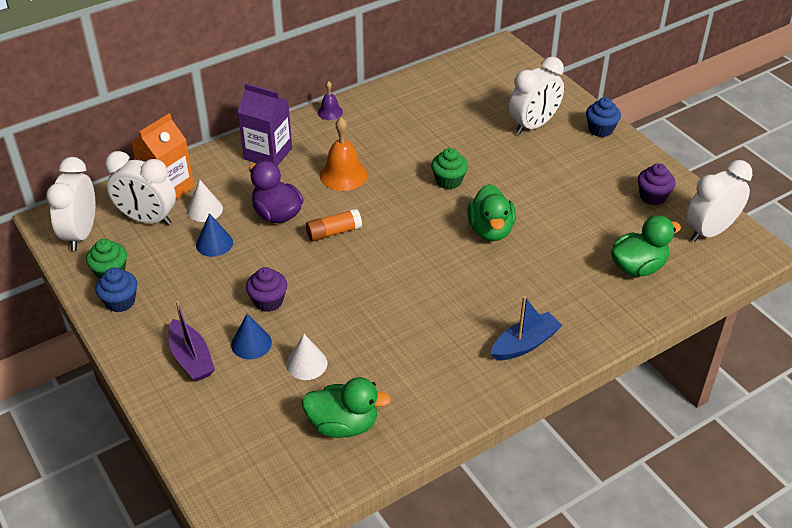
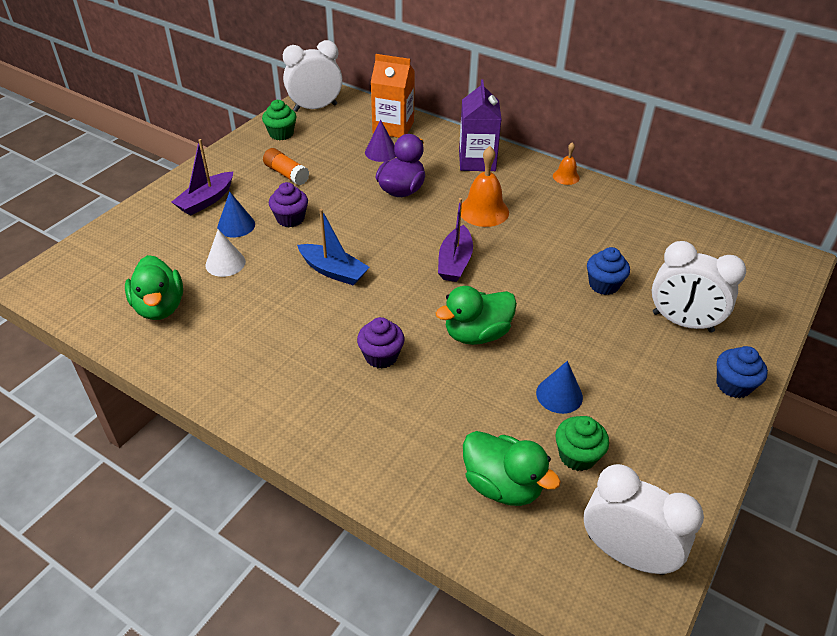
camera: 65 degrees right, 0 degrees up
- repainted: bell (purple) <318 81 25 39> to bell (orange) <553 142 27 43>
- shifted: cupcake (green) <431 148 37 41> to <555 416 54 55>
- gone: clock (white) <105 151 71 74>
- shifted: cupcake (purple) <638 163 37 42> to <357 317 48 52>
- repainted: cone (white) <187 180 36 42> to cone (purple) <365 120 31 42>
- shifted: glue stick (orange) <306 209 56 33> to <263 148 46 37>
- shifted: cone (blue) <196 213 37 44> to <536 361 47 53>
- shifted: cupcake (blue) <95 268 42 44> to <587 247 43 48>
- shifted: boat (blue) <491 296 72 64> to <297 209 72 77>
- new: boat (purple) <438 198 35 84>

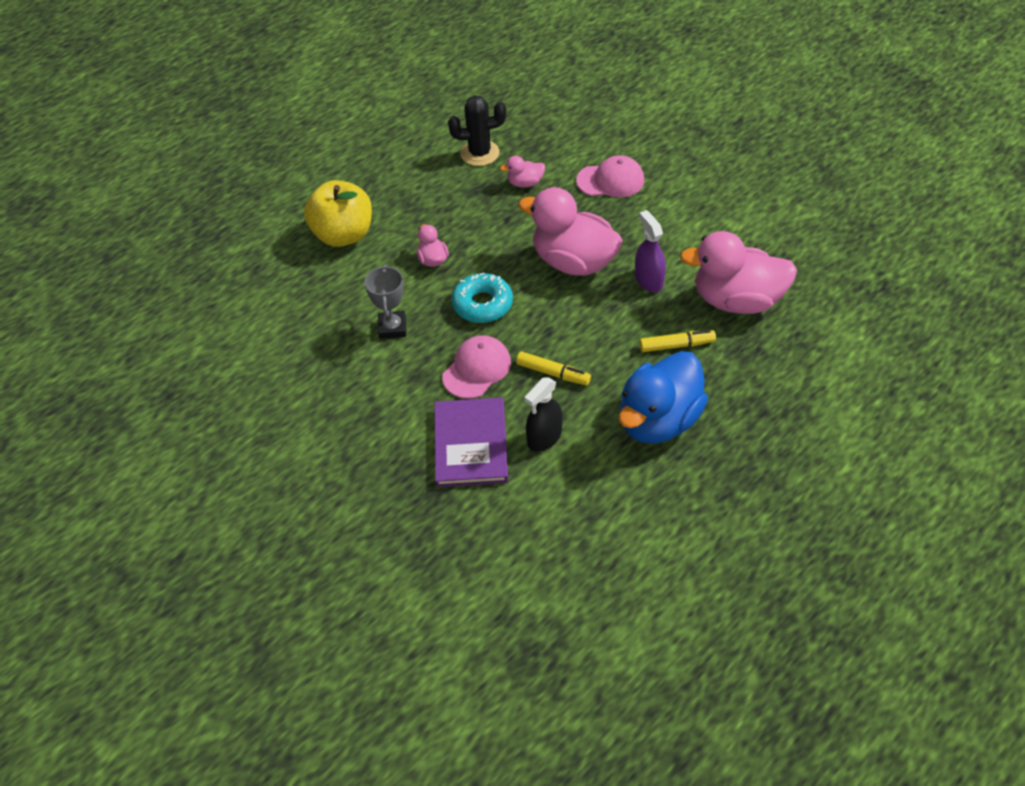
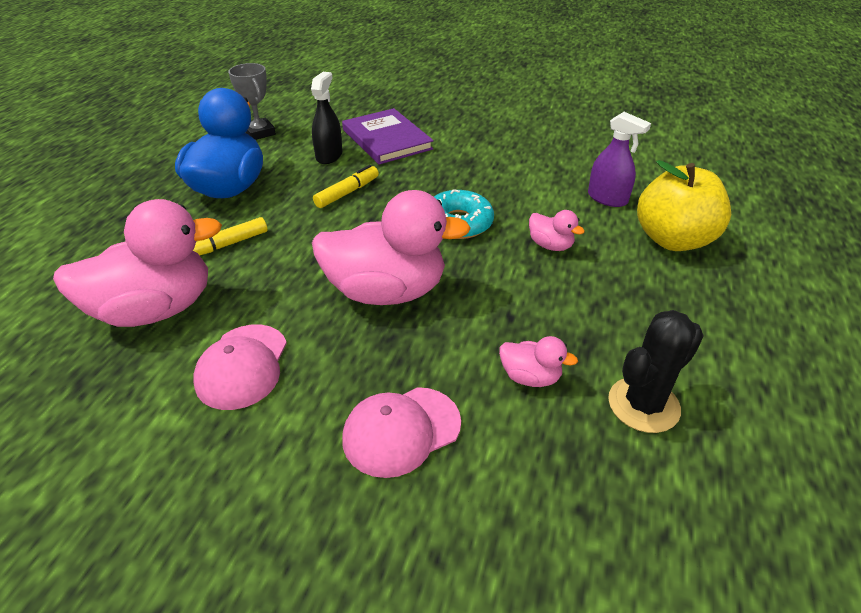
camera: 150 degrees right, 10 degrees down
- rotated: duck (pink) <500 156 45 32> = <499 336 79 51> 60 degrees clockwise
- shifted: spray bottle (purple) <635 210 31 82> to <588 112 63 95>
- shifted: trophy (grey) <364 265 42 74> to <228 63 48 77>
- shifted: cap (pink) <442 335 69 64> to <193 325 94 85>
- rotated: marker (yellow) <516 351 75 34> = <313 165 66 43> 135 degrees clockwise

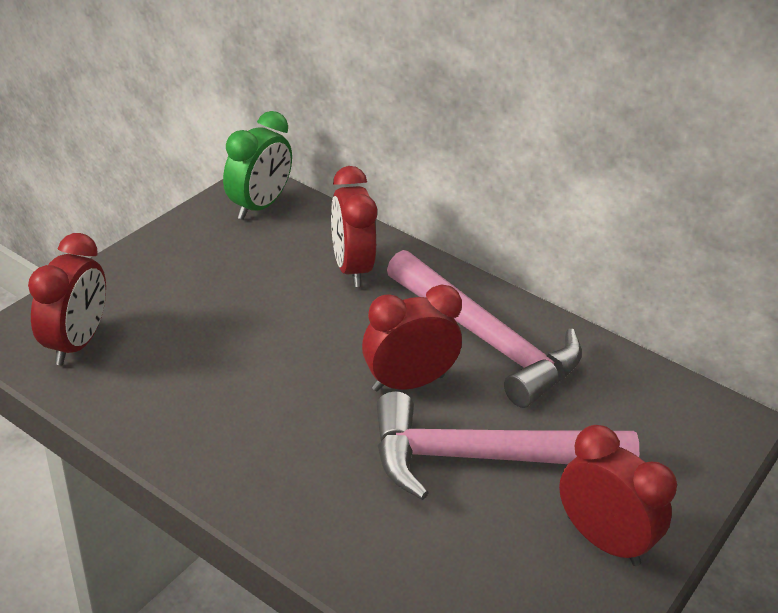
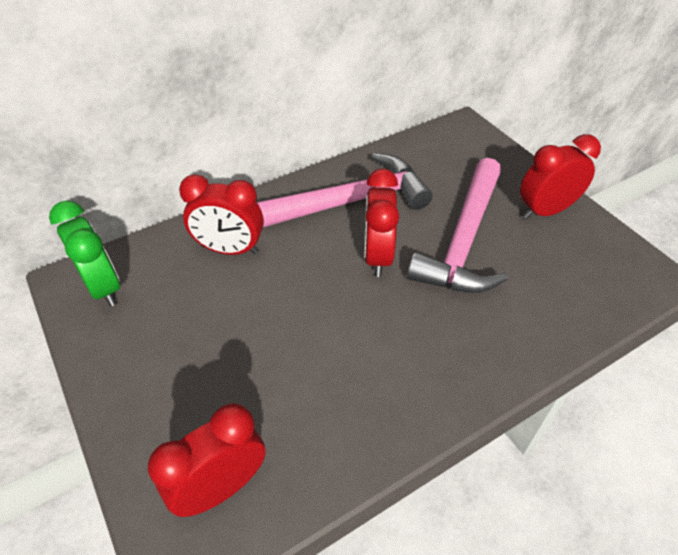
camera: 65 degrees left, 10 degrees up
- rotated: clock (red) <28 233 78 132> = <148 403 118 114> 75 degrees counterclockwise

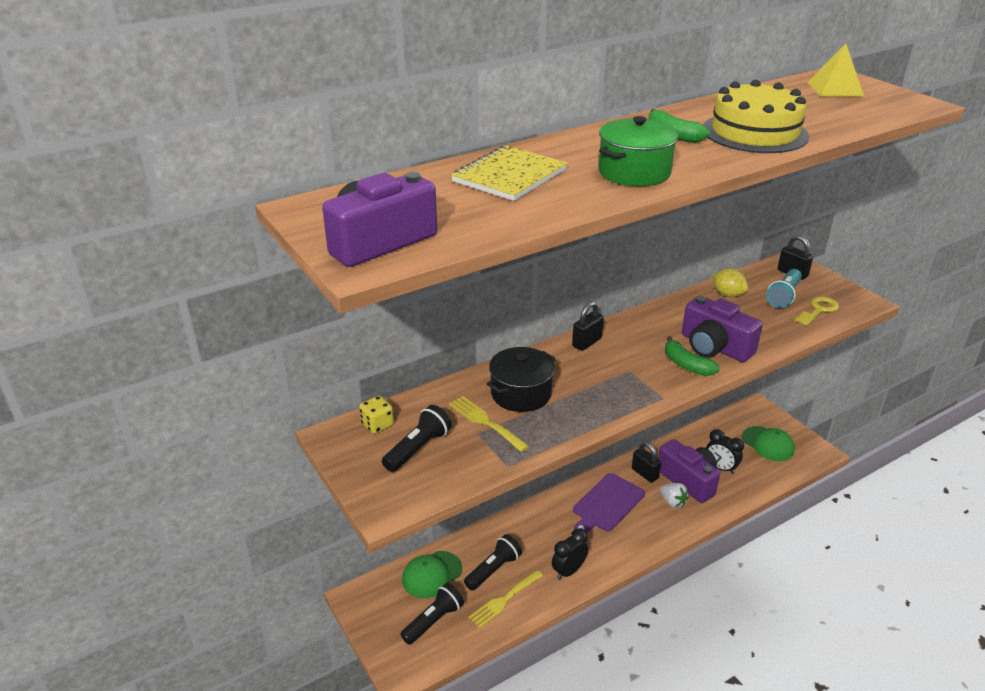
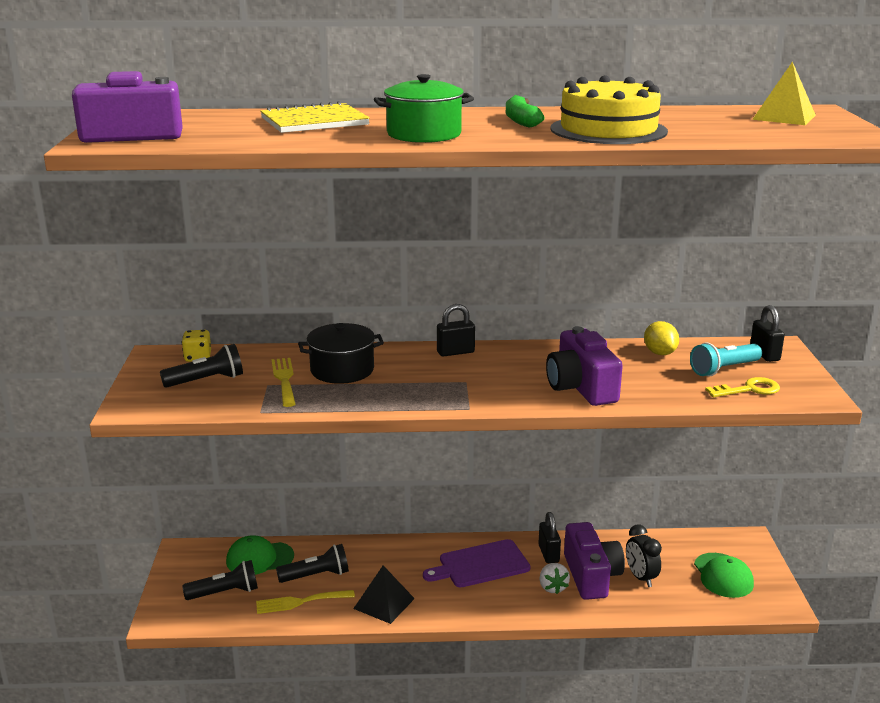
camera: 30 degrees right, 10 degrees down
- gone: banana (green) <665 336 55 40>
- swapped: clock (black) <552 528 36 52> to pyramid (black) <353 565 62 59>

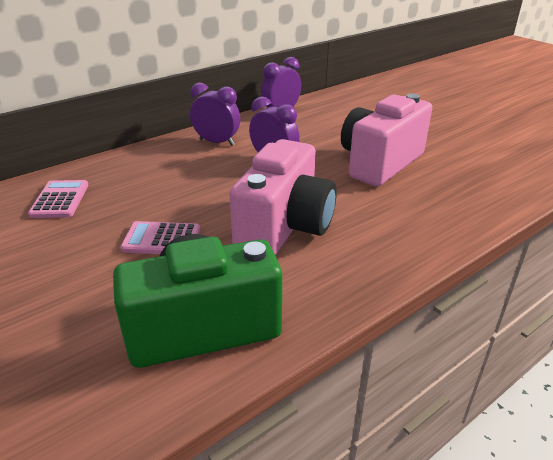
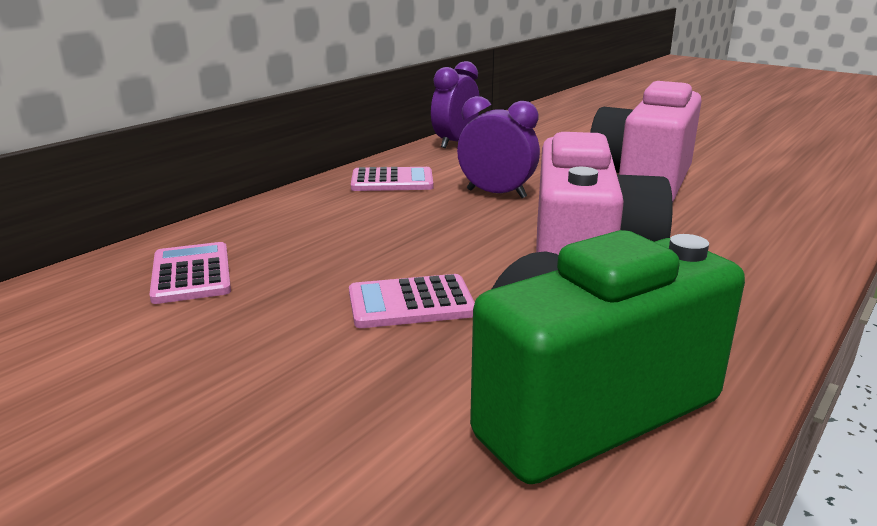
camera: 15 degrees left, 10 degrees down
- swapped: clock (purple) <190 83 50 63> to calculator (pink) <351 167 82 24>

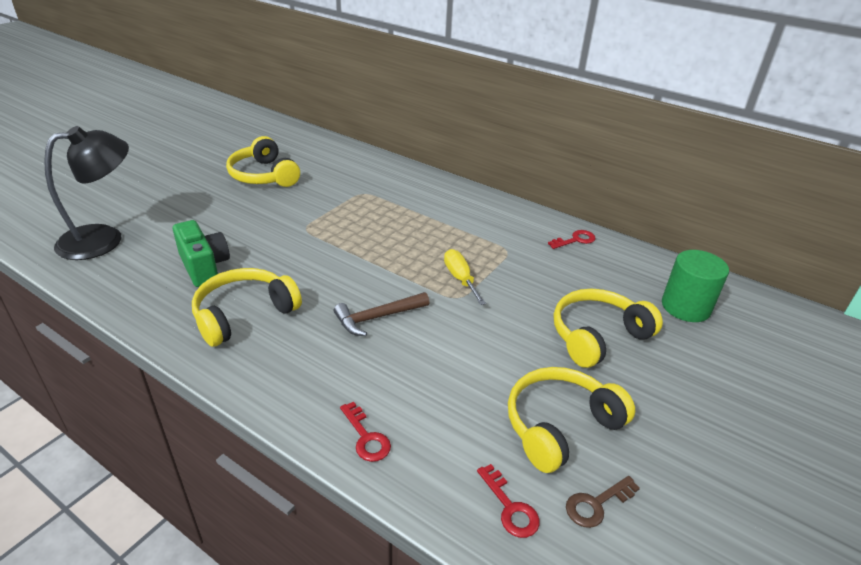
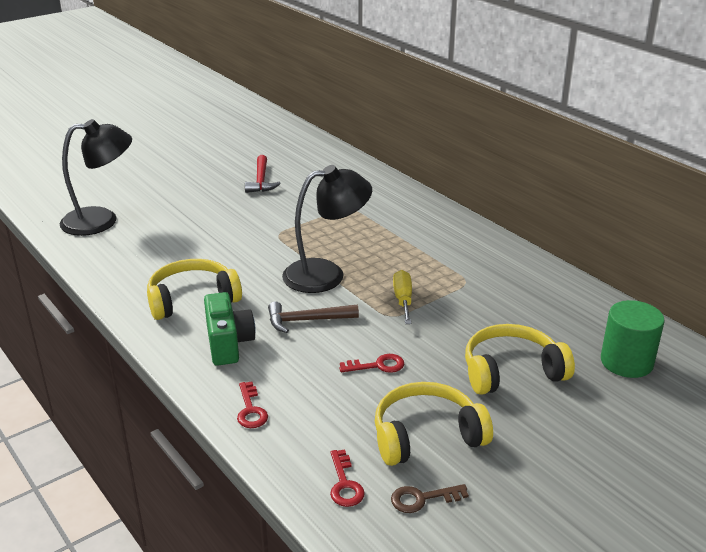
camera: 20 degrees right, 5 degrees down
- swapped: headphones (yellow) <226 136 74 51> to hammer (red) <245 155 36 38>
- shifted: camera (green) <173 220 57 67> to <204 292 52 74>
- shifted: key (red) <548 230 48 19> to <340 354 64 19>
- new: lamp (black) <282 165 90 128>

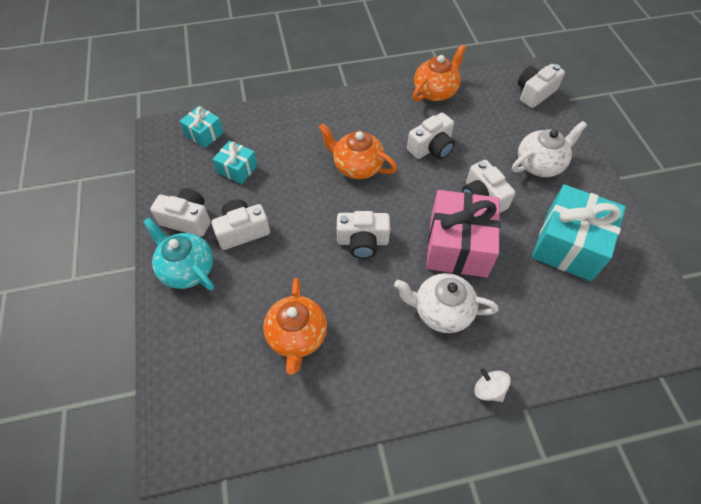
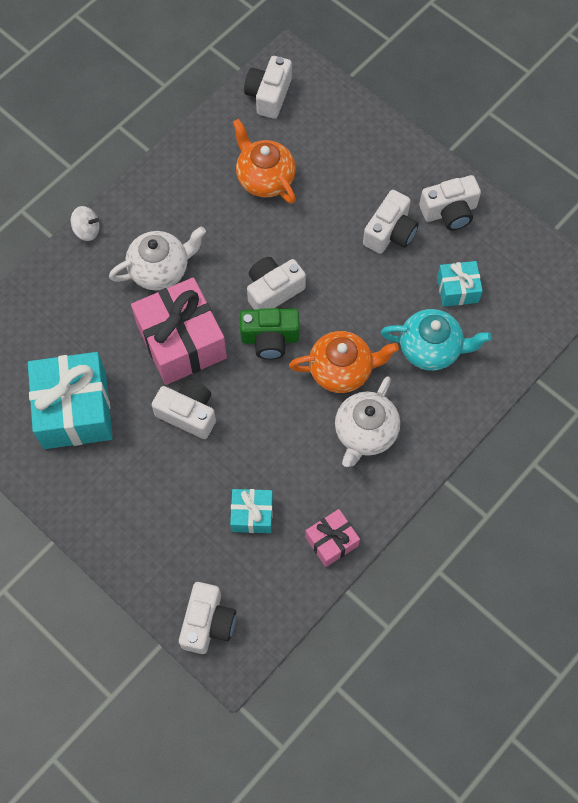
camera: 145 degrees right, 10 degrees up
- swapped: teapot (orange) <413 44 53 57> to gift (pink) <305 509 55 58>
- shifted: gift (turquoise) <180 106 44 42> to <230 489 43 44>
- shifted: camera (white) <407 112 48 47> to <244 56 48 63>
- shifted: teapot (white) <512 121 75 56> to <335 376 65 91>
- shifted: teapot (turquoise) <143 217 71 74> to <381 309 111 62>
- new: camera (green) <240 308 60 52>

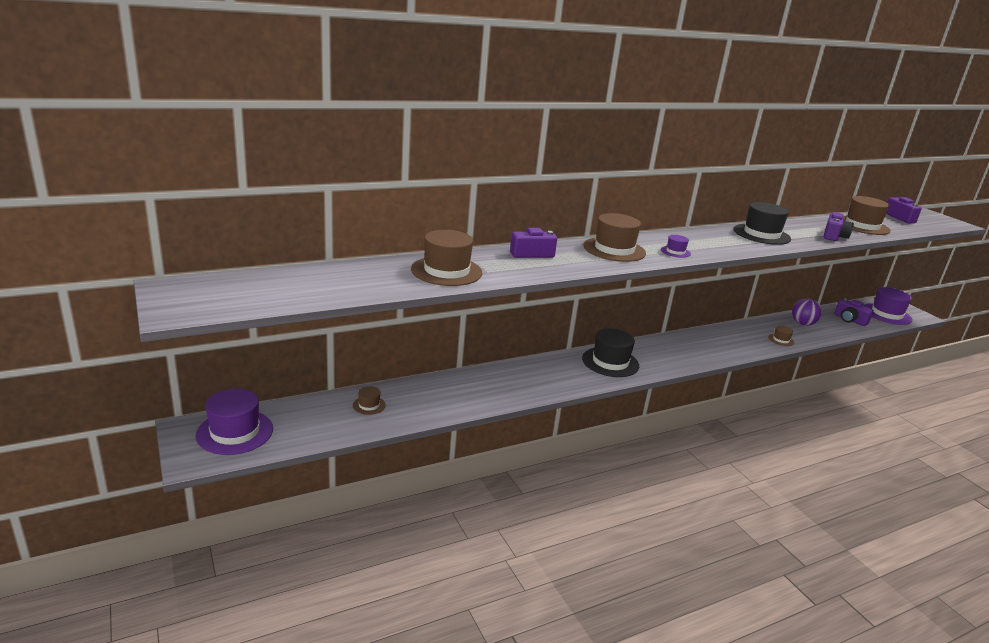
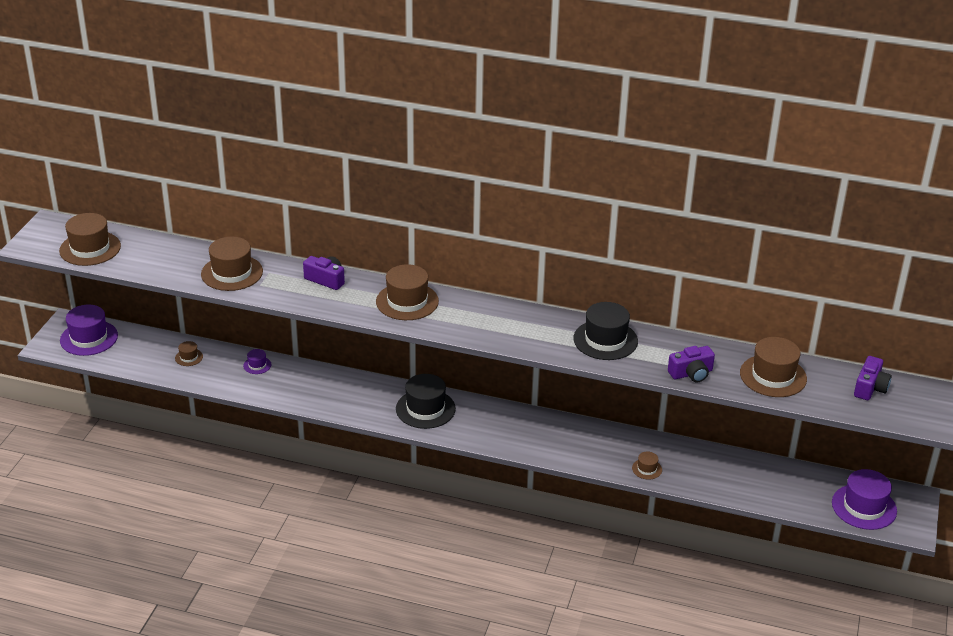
camera: 45 degrees right, 10 degrees up
- shifted: hat (purple) <661 235 30 23> to <243 349 28 25>
- gone: ball (purple) <792 298 30 28>
- gone: camera (purple) <834 298 40 28>
- new: hat (brown) <59 213 62 53>

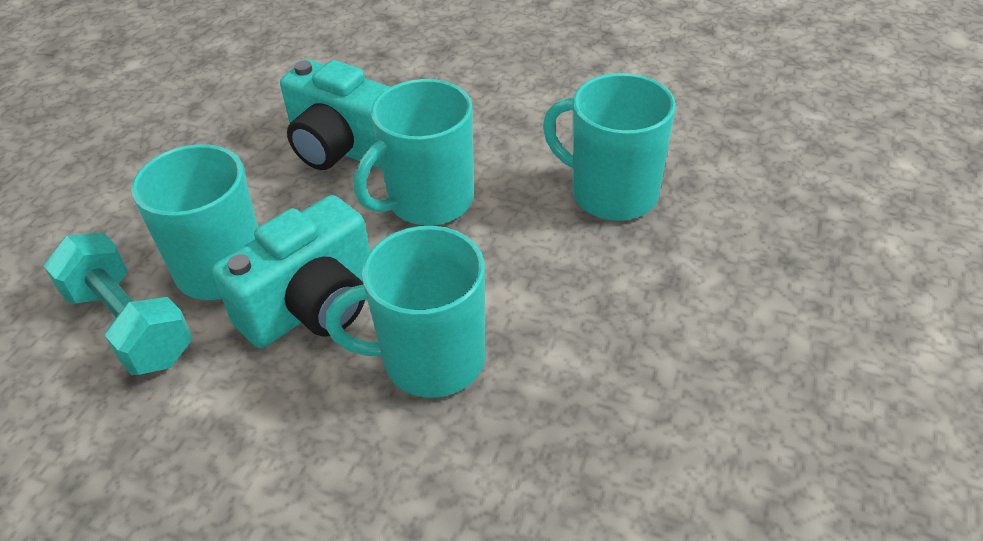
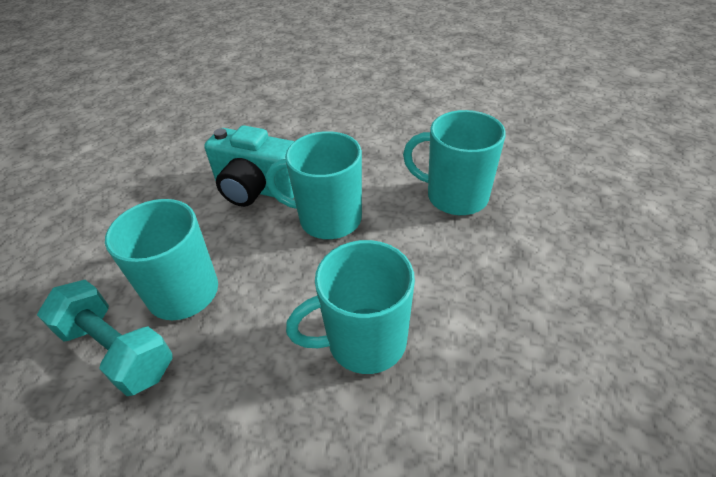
camera: 10 degrees left, 0 degrees up
- rotated: mug (turquoise) <354 79 120 147> = <266 131 96 108> 60 degrees clockwise
- gone: camera (turquoise) <212 195 158 153>

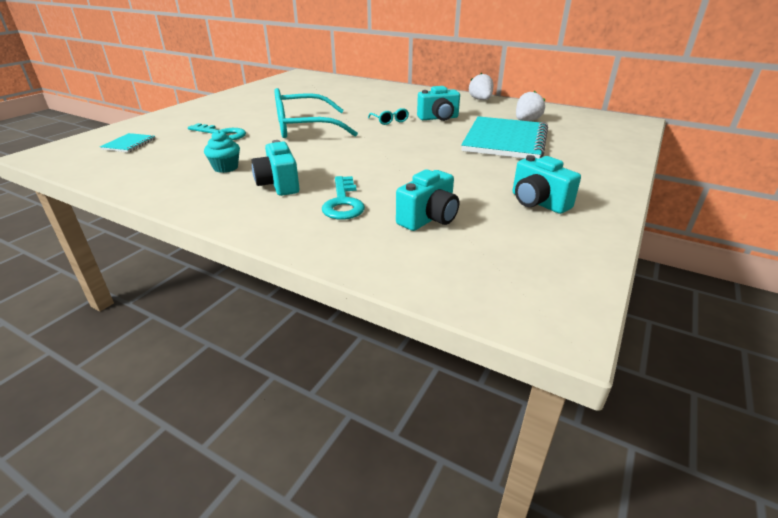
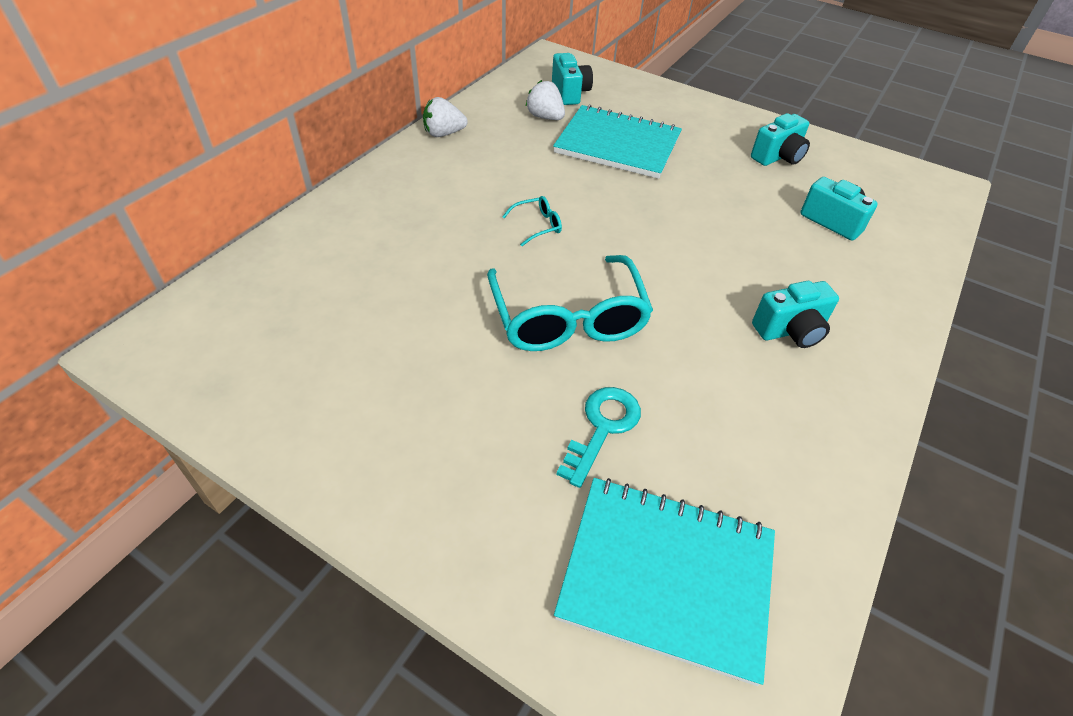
camera: 90 degrees left, 15 degrees up
- shifted: camera (turquoise) <417 86 43 35> to <552 53 41 52>
- gone: cupcake (turquoise) <204 130 36 43>
- scaled: notebook (turquoise) <100 133 56 19> = <554 478 221 208> x2.30
- gone: key (turquoise) <322 176 43 44>

